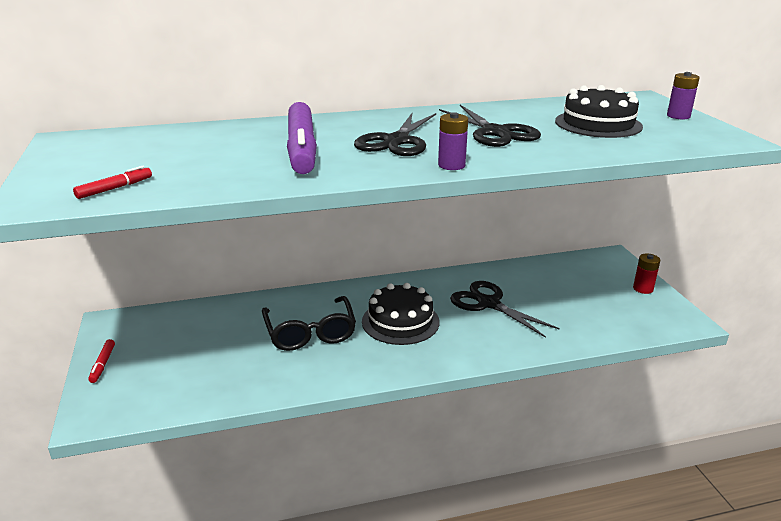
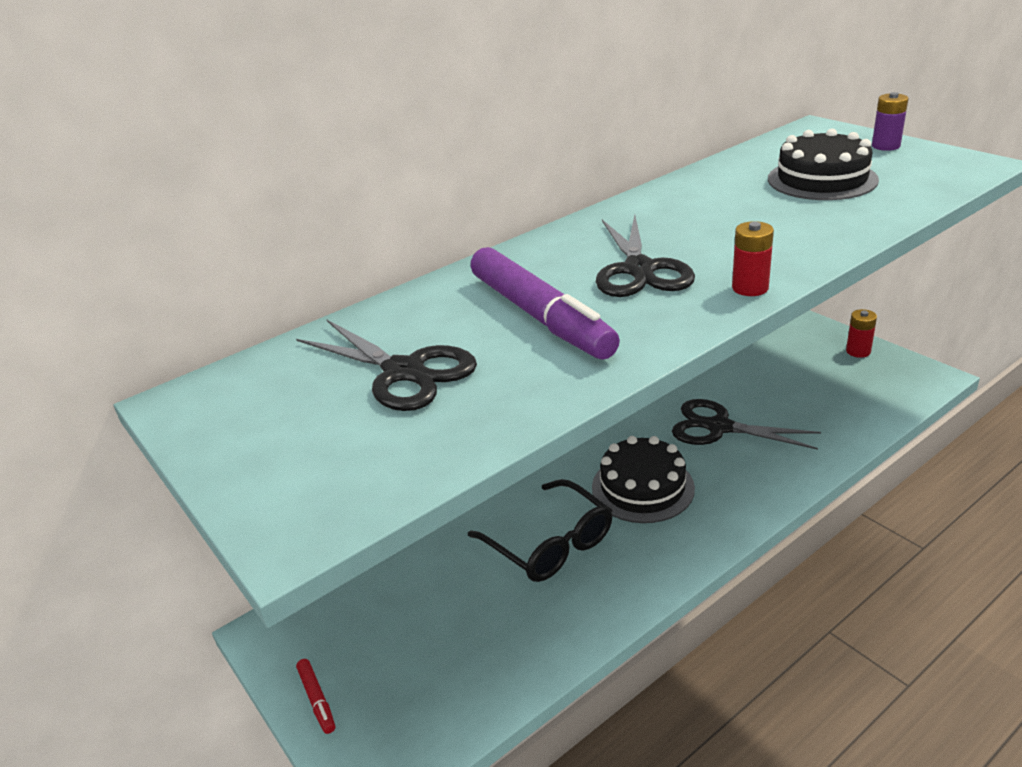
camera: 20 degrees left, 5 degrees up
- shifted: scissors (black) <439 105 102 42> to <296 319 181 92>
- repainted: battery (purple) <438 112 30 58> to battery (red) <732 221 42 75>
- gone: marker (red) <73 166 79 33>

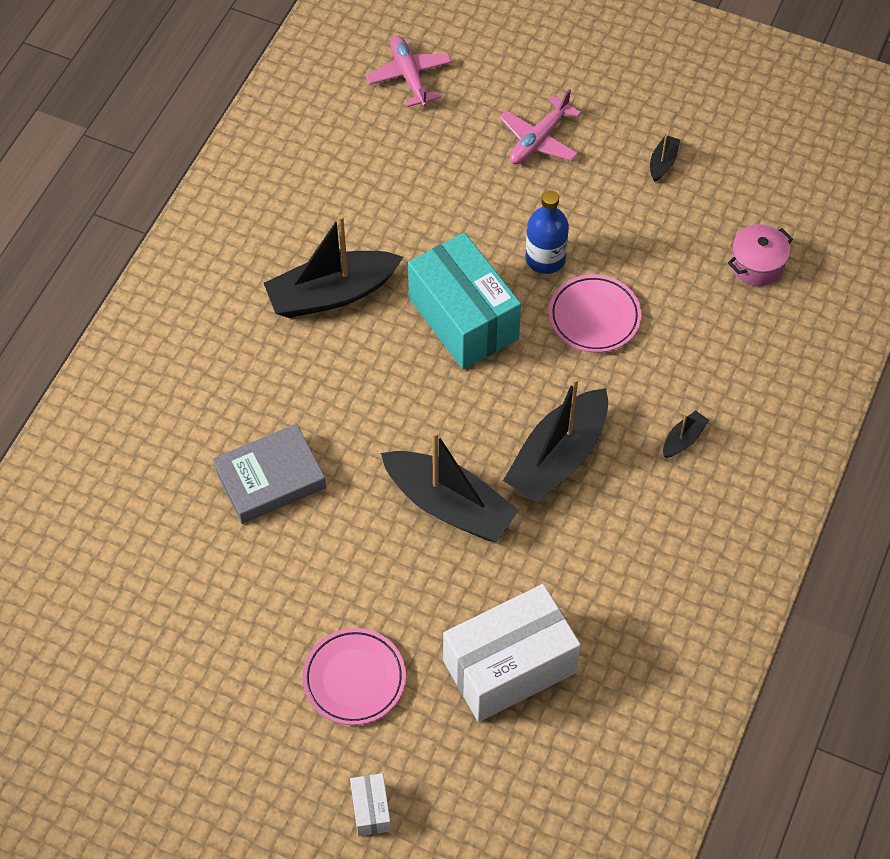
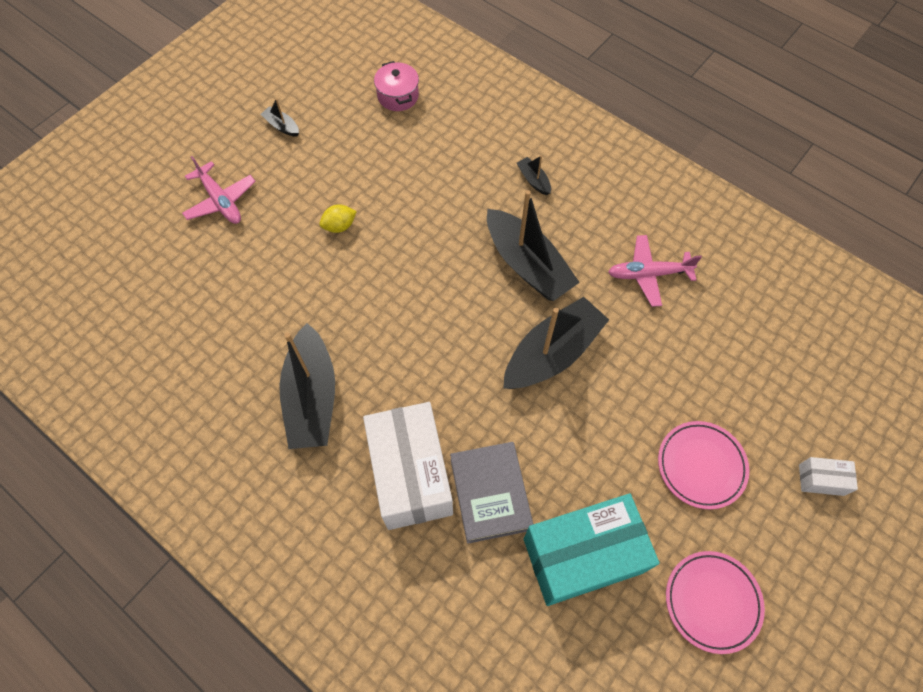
camera: 75 degrees left, 5 degrees up
- shifted: plane (pink) <366 35 86 72> to <608 235 94 72>
- swapped: bottle (blue) <526 190 43 84> to lemon (yellow) <319 204 38 29>
- shifted: box (turquoise) <408 233 113 136> to <524 494 136 112>
- shifted: plate (pink) <549 274 92 79> to <666 551 99 103>
- shifted: box (white) <443 584 138 138> to <363 402 90 128>

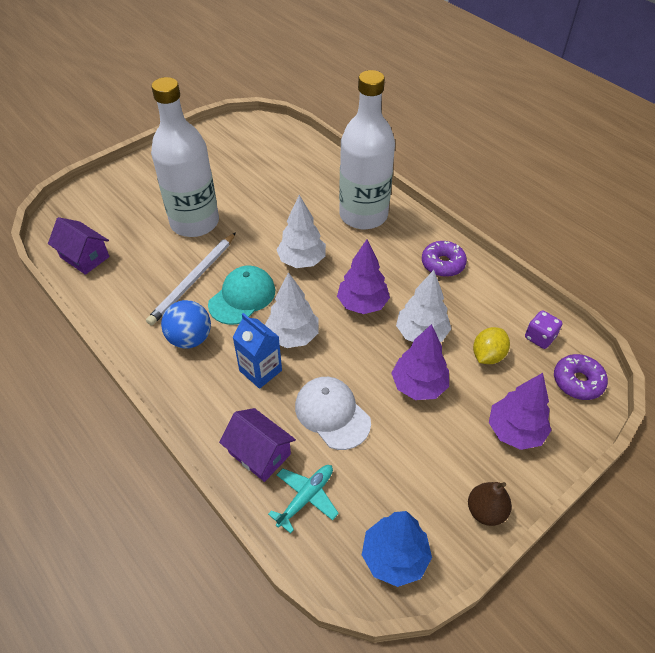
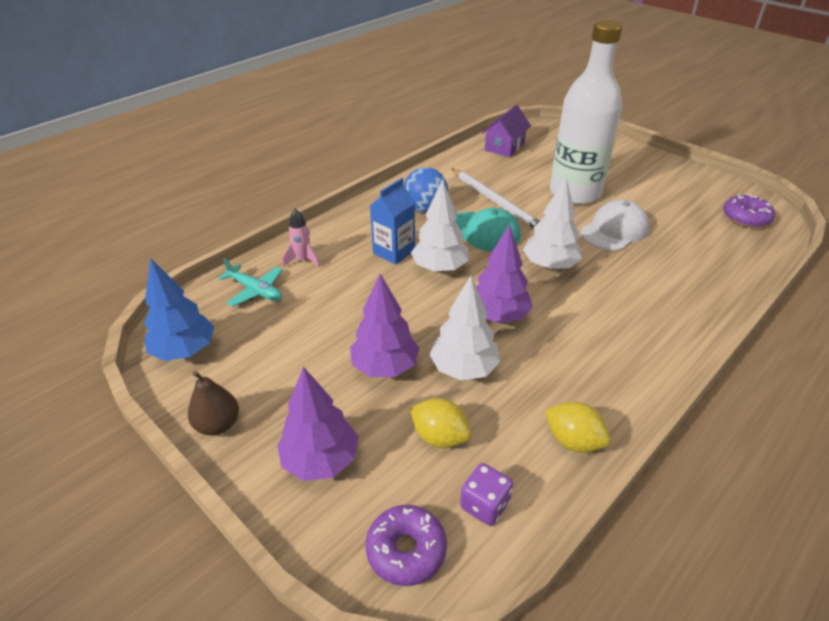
camera: 85 degrees right, 10 degrees down
- gone: bottle (white) <339 70 56 159>
- rotated: pencil (white) <146 232 90 94> = <452 168 87 61> 150 degrees counterclockwise
- shifted: donut (purple) <422 241 45 36> to <723 194 52 34>
- shifted: cap (white) <295 377 76 73> to <581 200 69 51>
- swapped: house (purple) <219 408 77 74> to rocket (pink) <283 209 37 59>
- new: lemon (yellow) <545 402 66 51>

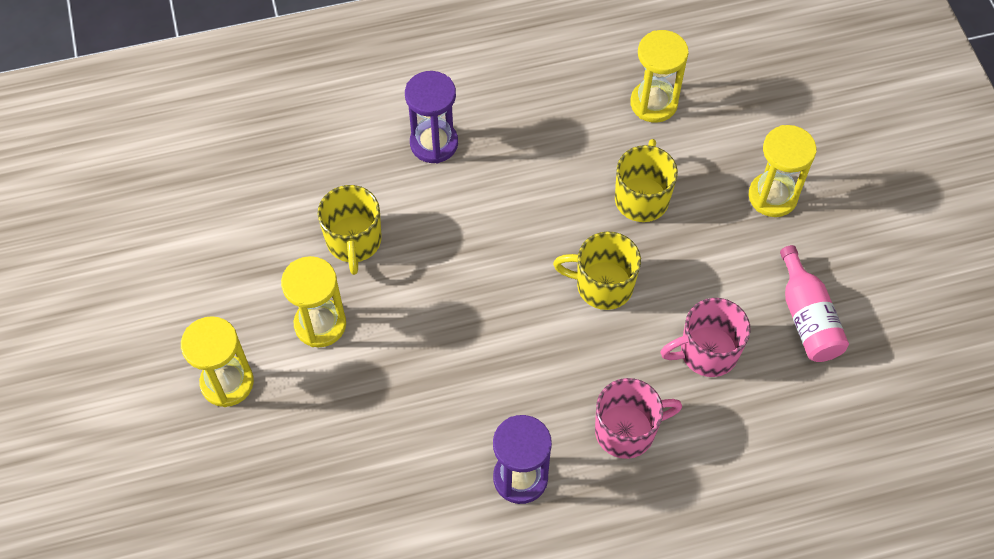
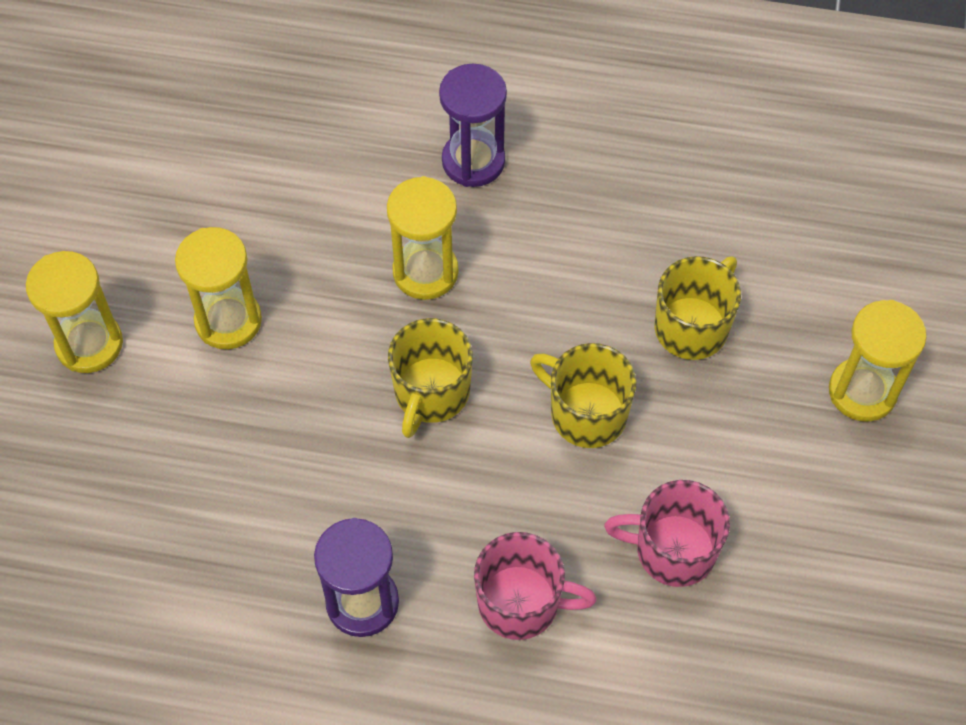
camera: 25 degrees right, 0 degrees up
- shifted: hourglass (yellow) <630 30 59 93> to <387 176 72 124>
- shifted: mug (yellow) <318 185 64 90> to <388 318 85 120>
- gone: bottle (pink) <780 245 69 117>

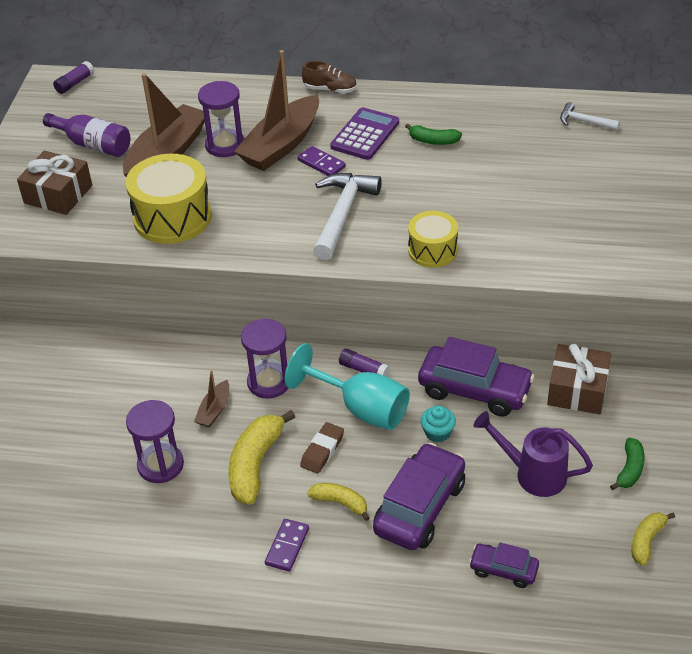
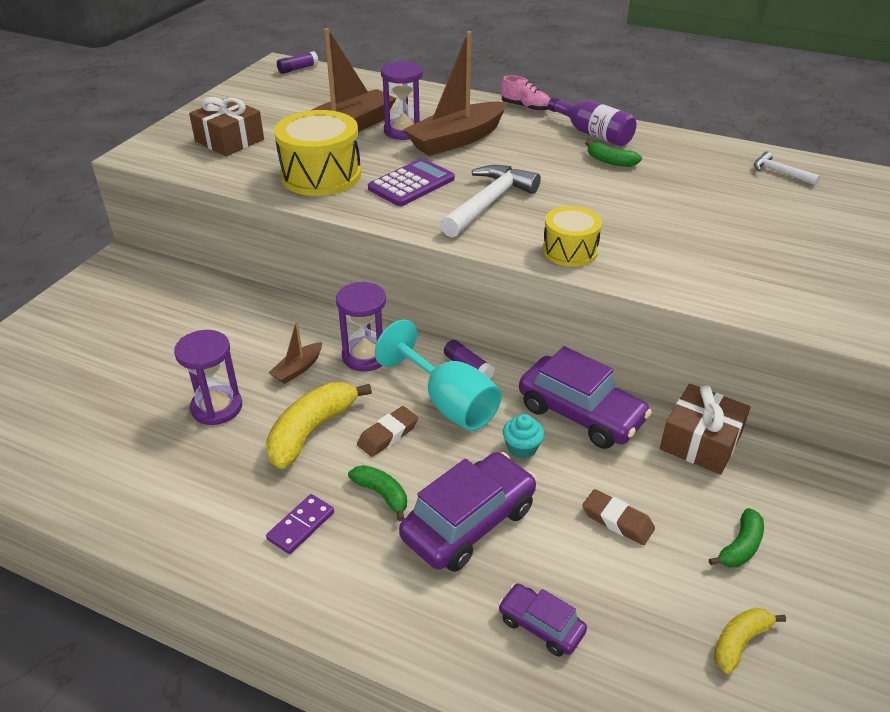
camera: 15 degrees right, 5 degrees down
- repainted: shoe (brown) <302 61 55 32> to shoe (pink) <500 75 50 37>
- shifted: calculator (purple) <330 107 69 53> to <368 158 87 48>
- shifted: bottle (purple) <43 113 88 44> to <548 97 88 49>
- gone: domino (purple) <297 146 49 30>
- swapped: watering can (purple) <473 411 120 86> to eraser (brown) <582 489 73 56>
- repainted: banana (yellow) <307 483 63 38> to banana (green) <348 465 59 56>

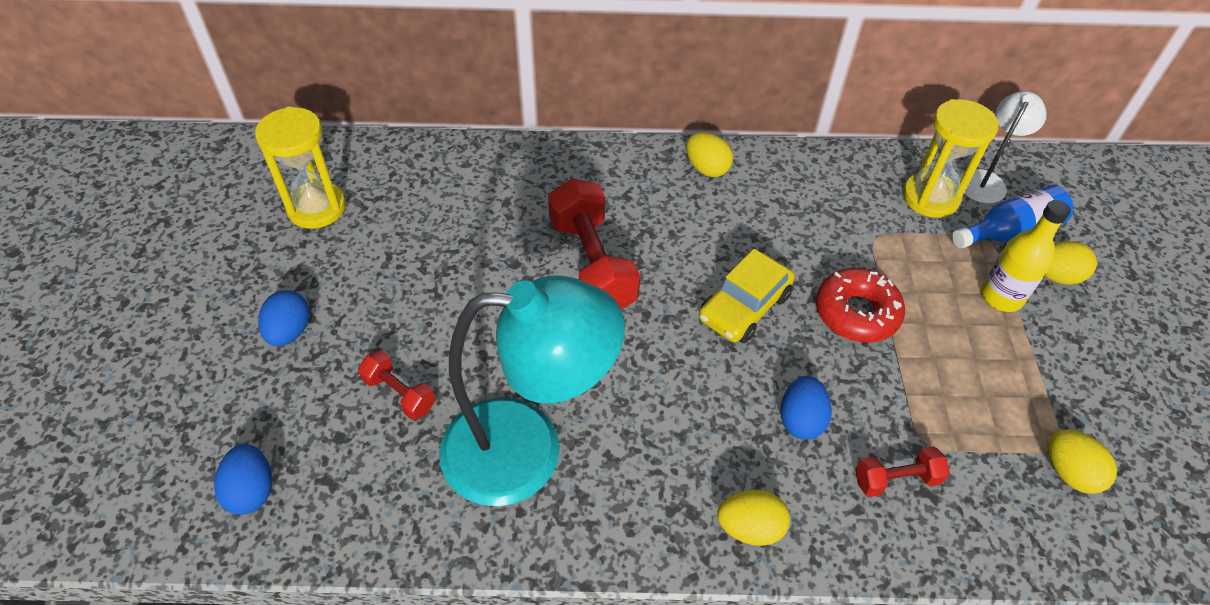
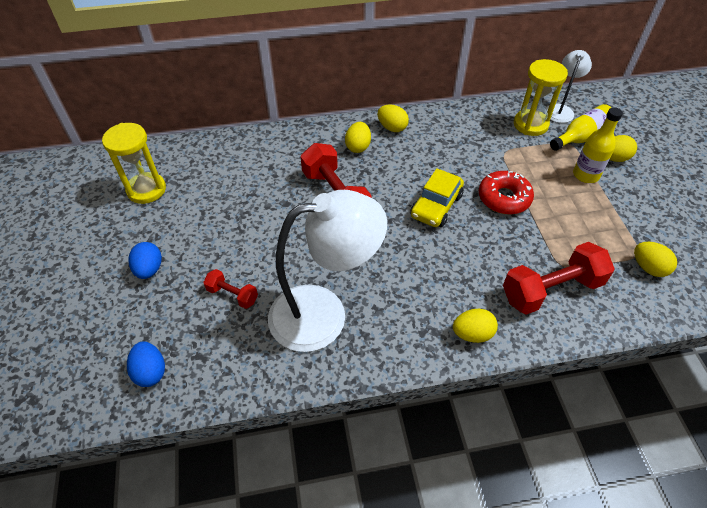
camera: 10 degrees left, 0 degrees up
- repainted: bottle (blue) <952 185 121 63> to bottle (yellow) <550 104 62 47>
- repainted: lamp (turquoise) <439 275 186 231> to lamp (white) <268 190 119 162>
- gone: egg (blue) <780 376 52 64>
- scaled: dumbbell (red) <855 446 95 51> = <503 242 112 73> x1.95
- new: egg (yellow) <345 122 26 31>

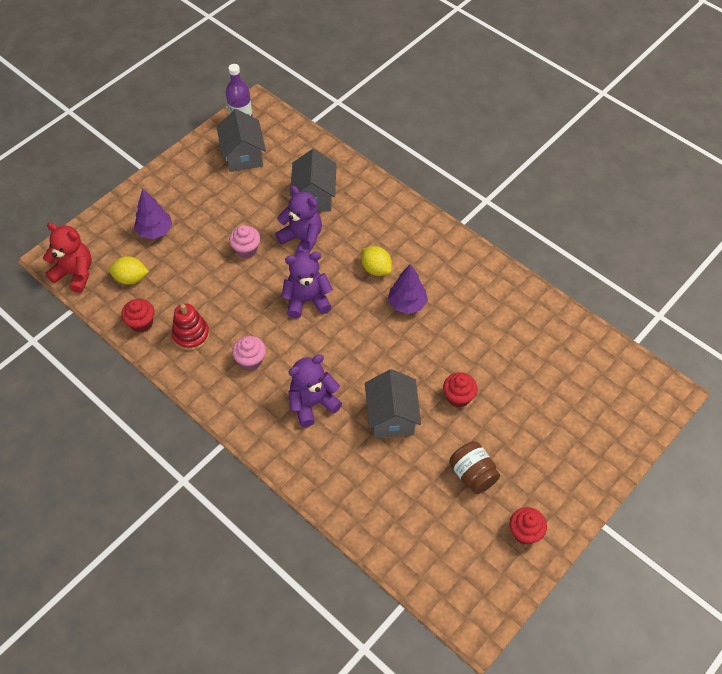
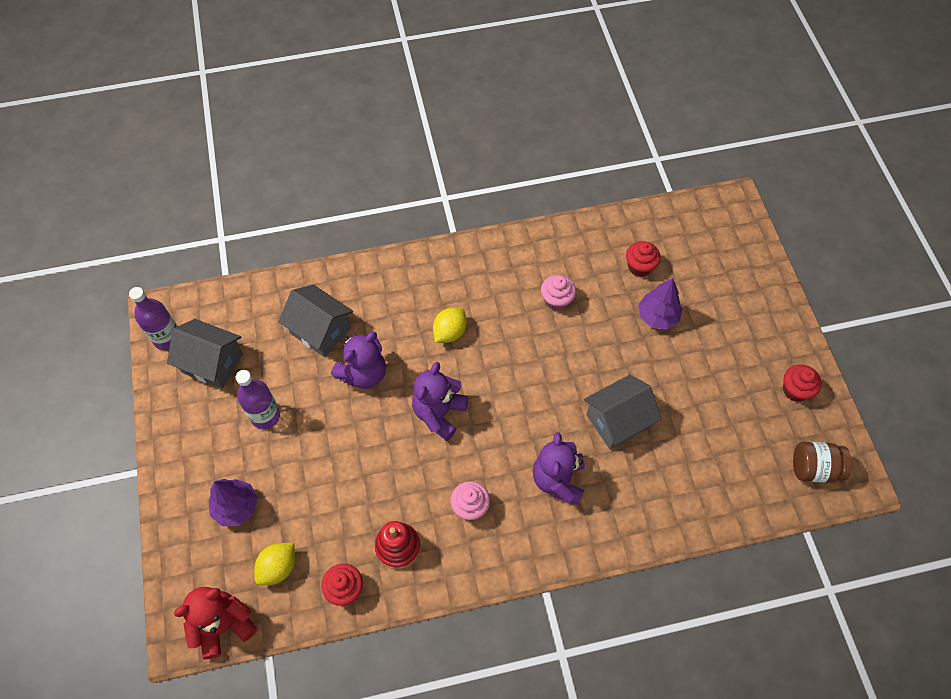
camera: 55 degrees left, 5 degrees up
- rotated: teddy bear (purple) <275 186 47 68> = <331 332 55 57> 150 degrees clockwise
- shifted: cupcake (pink) <229 225 31 33> to <541 275 35 36>
- rotated: lemon (yellow) <361 246 31 30> = <433 307 34 36> 45 degrees counterclockwise
- shifted: tree (purple) <388 264 40 50> to <638 278 44 52>
- rotated: house (grey) <365 369 56 69> = <584 375 78 75> 60 degrees counterclockwise
- shifted: cupcake (red) <443 372 35 35> to <626 241 35 36>
- shifted: jar (brown) <449 441 51 53> to <793 442 59 41>
- new: bottle (purple) <236 370 44 59>

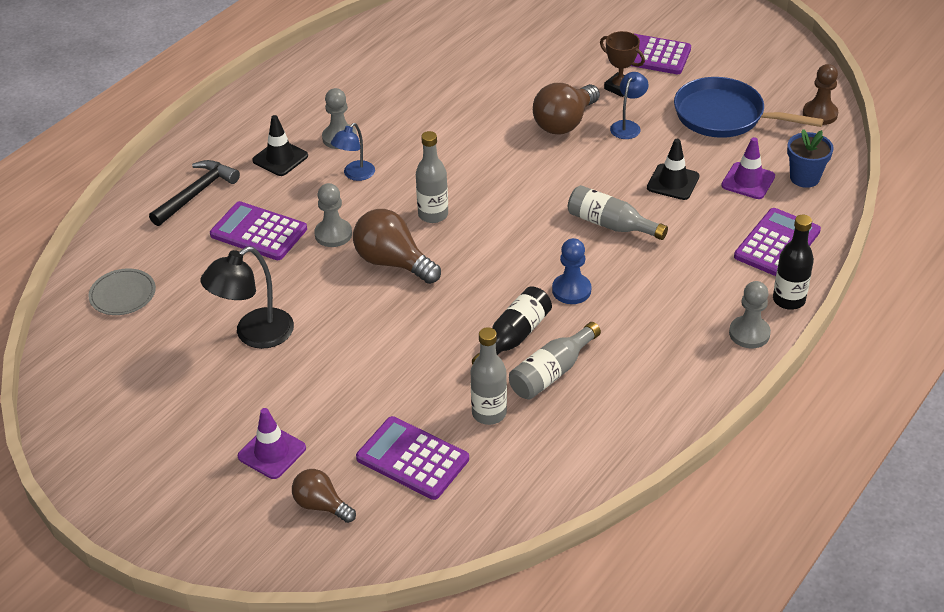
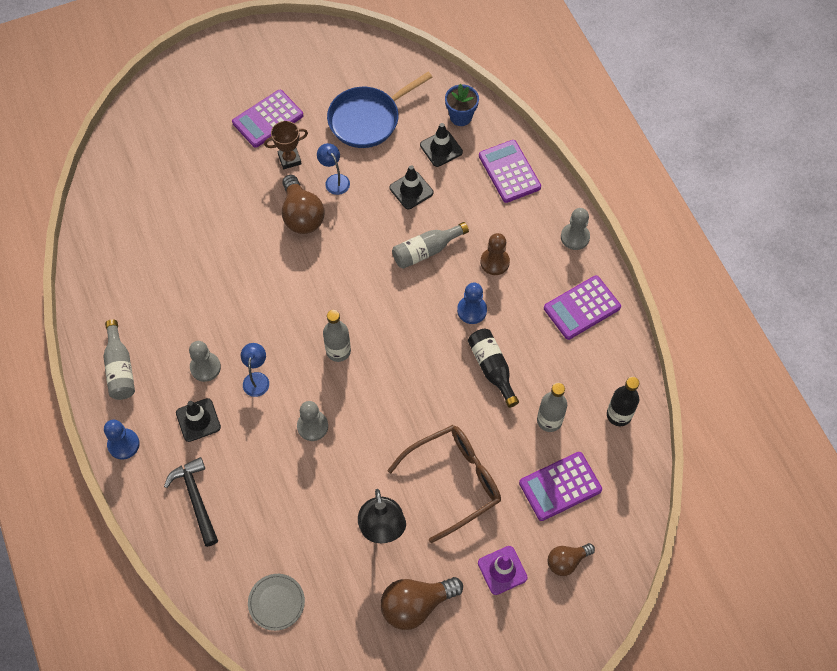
camera: 60 degrees left, 20 degrees up
- shifted: pawn (brown) <803 64 35 61> to <481 233 29 42>
- rotated: lamp (blue) <331 123 44 58> = <241 343 28 54> 150 degrees counterclockwise
- repainted: traffic cone (purple) <721 137 54 62> to traffic cone (black) <420 123 43 44>
- shifted: calculator (purple) <210 201 97 59> to <544 275 77 65>
- shifted: light bulb (brown) <353 209 88 75> to <381 577 82 53>
- shifted: bottle (black) <773 214 41 96> to <607 377 32 49>
- shifted: bottle (grey) <509 322 92 77> to <103 319 32 81>
- new: pawn (blue) <104 420 36 40>
- new: glasses (brown) <387 425 114 118>

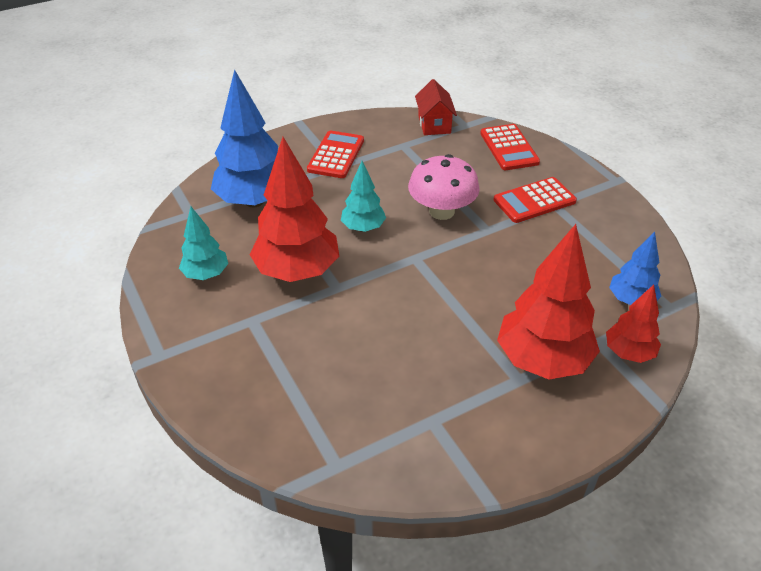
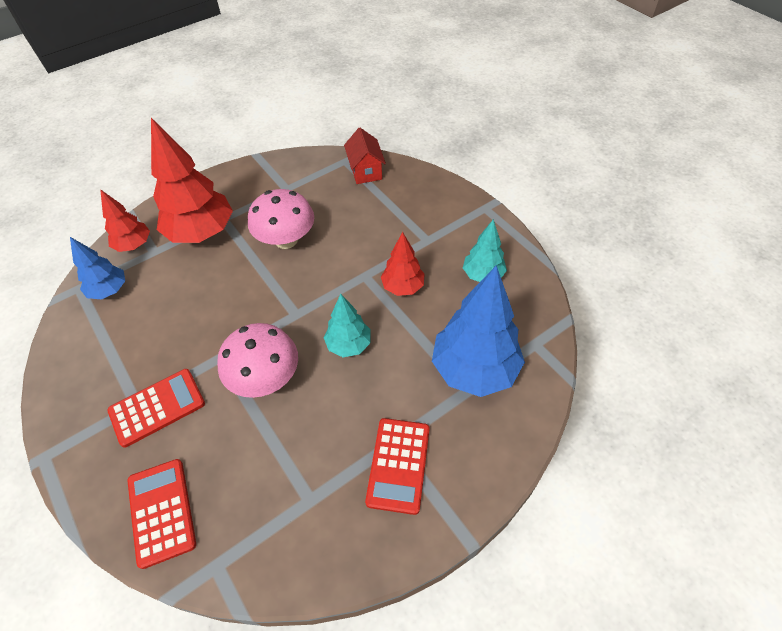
camera: 175 degrees right, 10 degrees up
- shifted: house (red) <415 79 42 56> to <344 128 42 56>
- scaled: tree (red) <249 137 90 145> = <381 232 44 64> x0.55
- new: mushroom (pink) <248 189 66 60>

